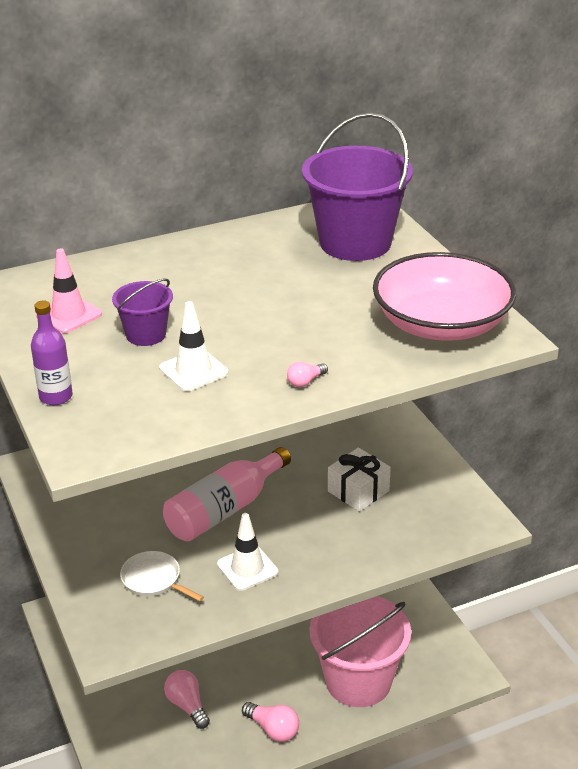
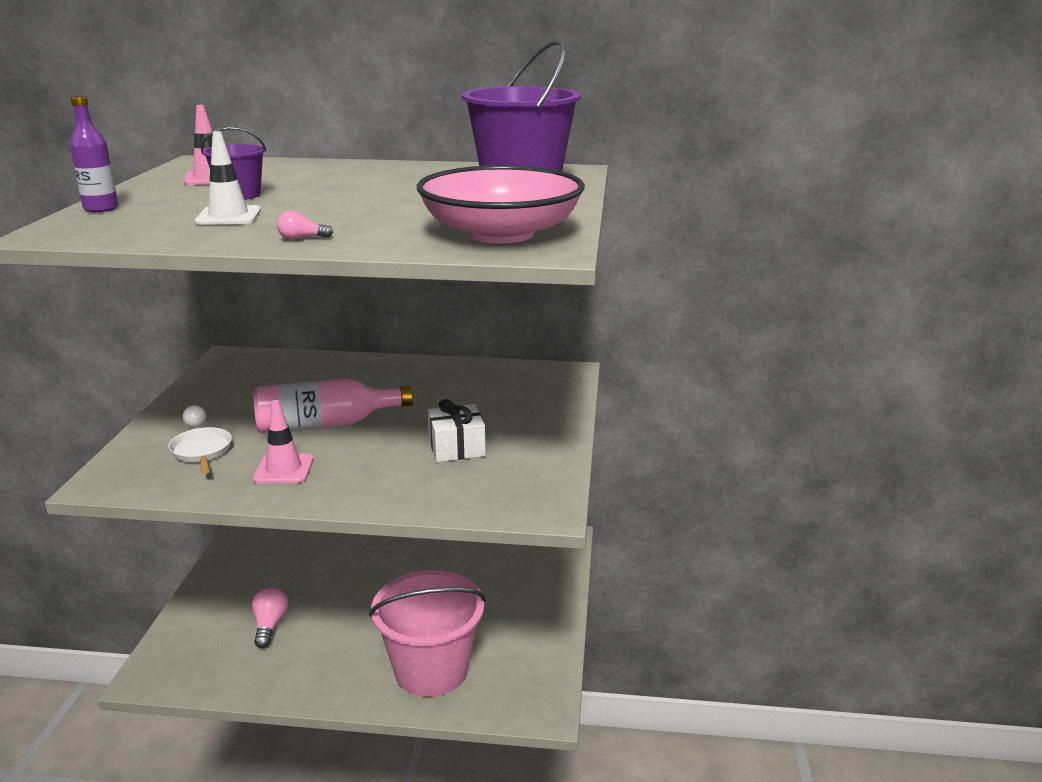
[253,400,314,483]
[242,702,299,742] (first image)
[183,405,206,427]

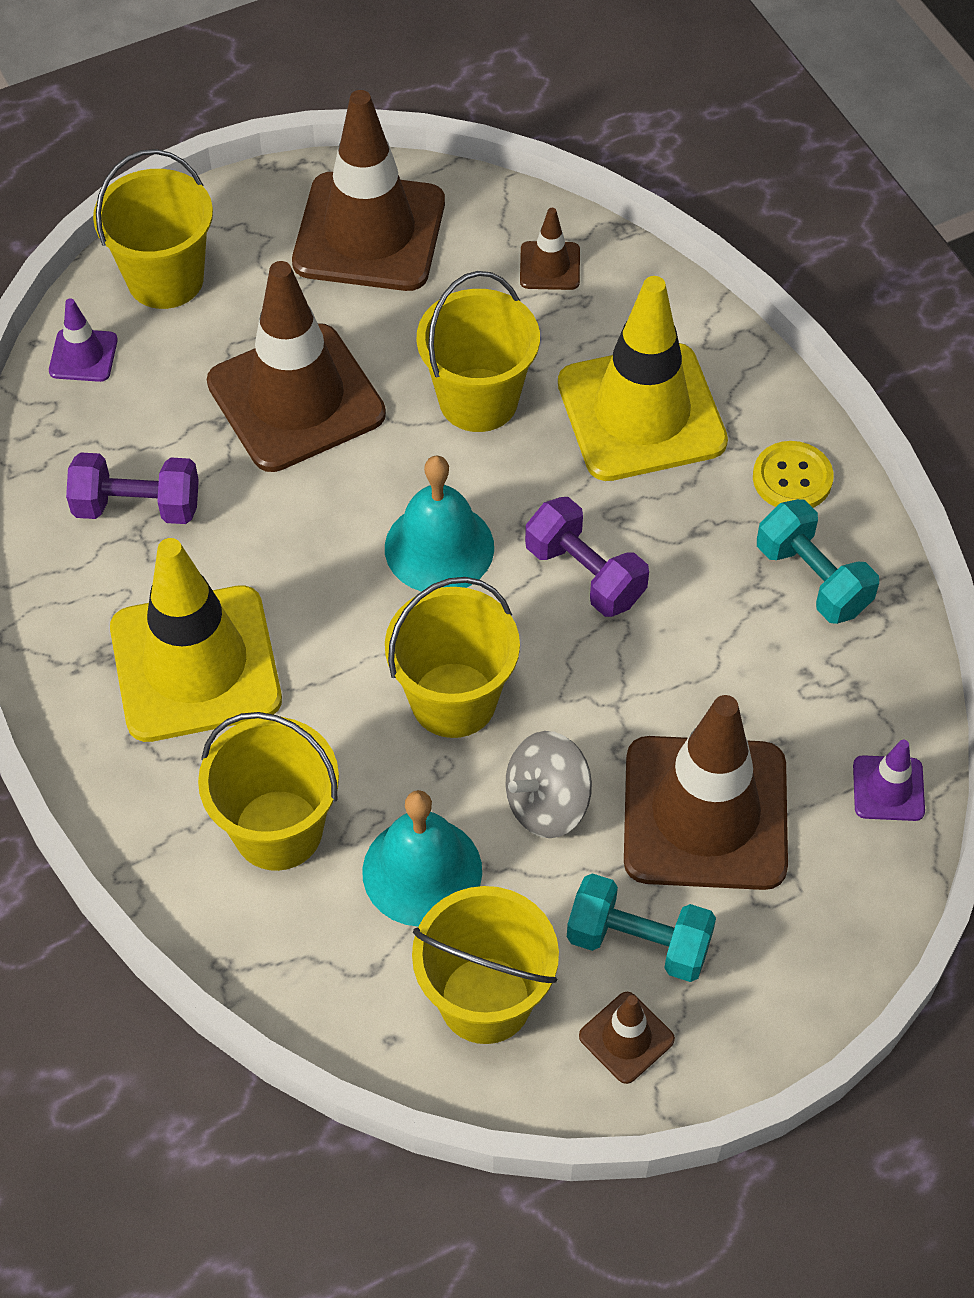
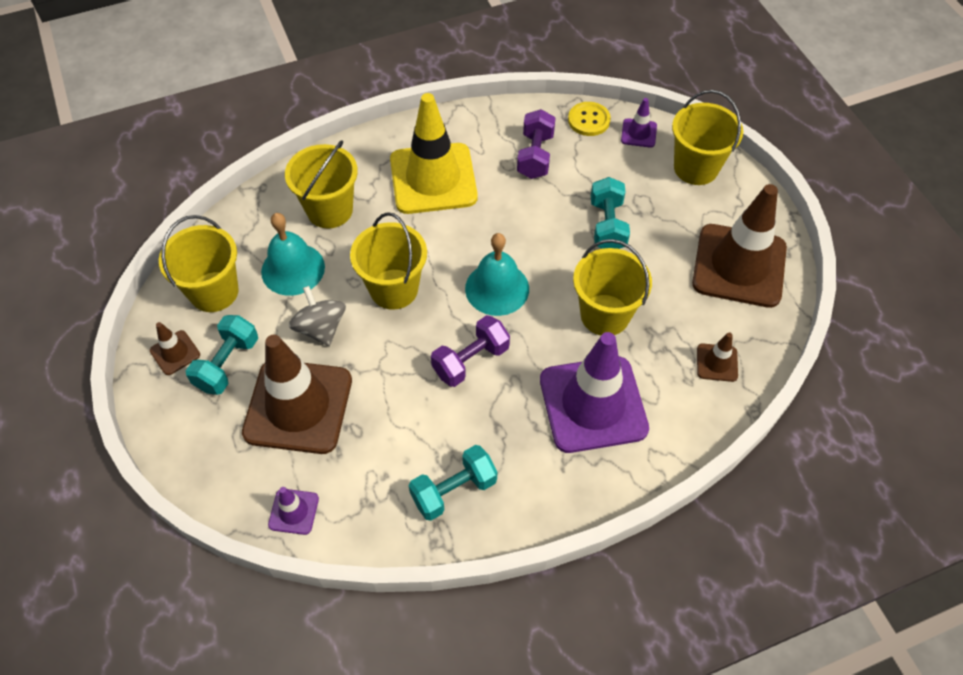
[591,177,630,249]
[540,332,649,453]
[568,102,611,136]

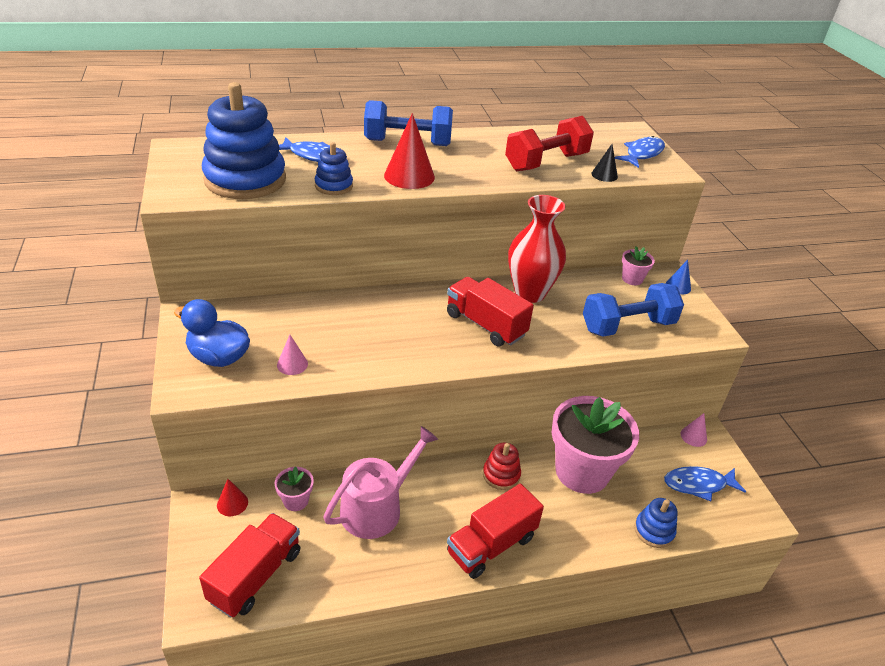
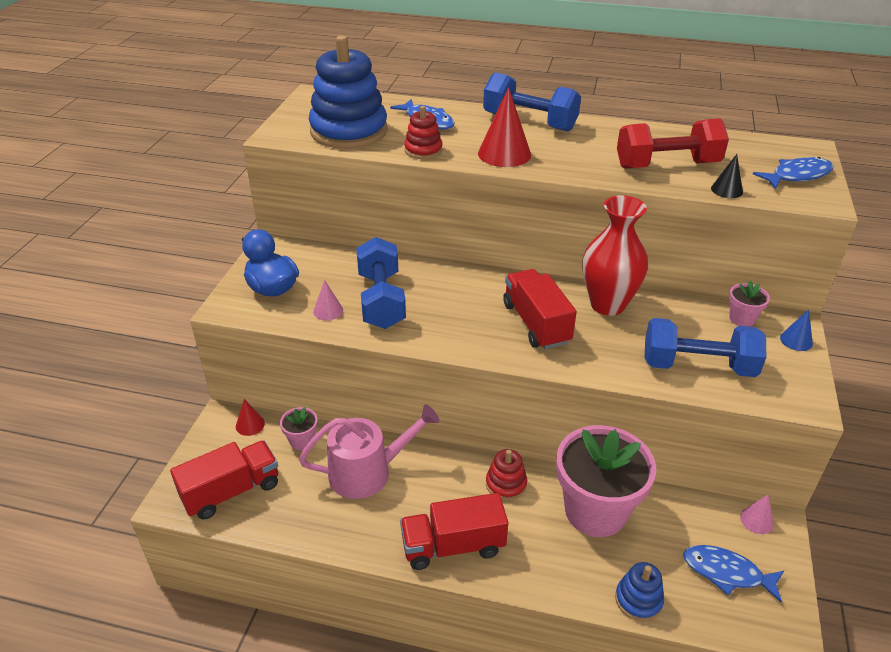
[404,106,443,159]
[356,237,406,329]

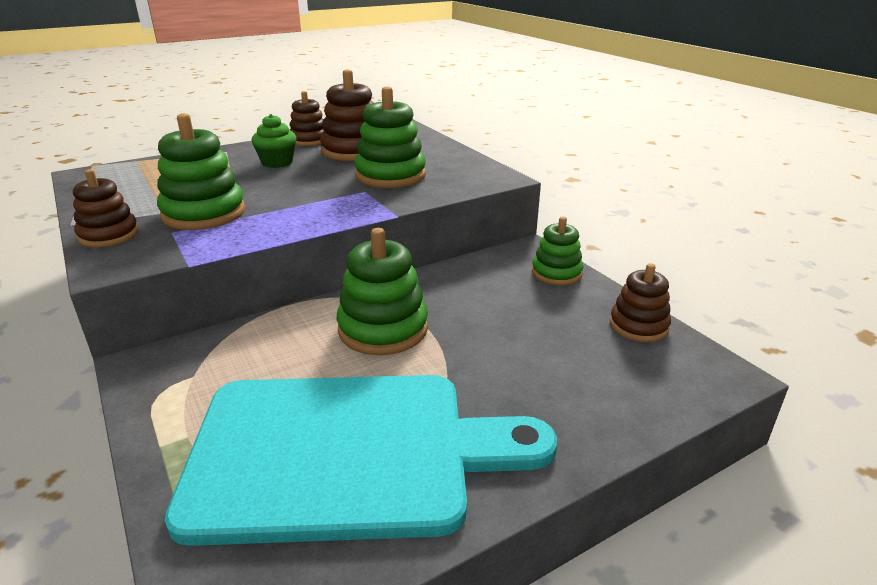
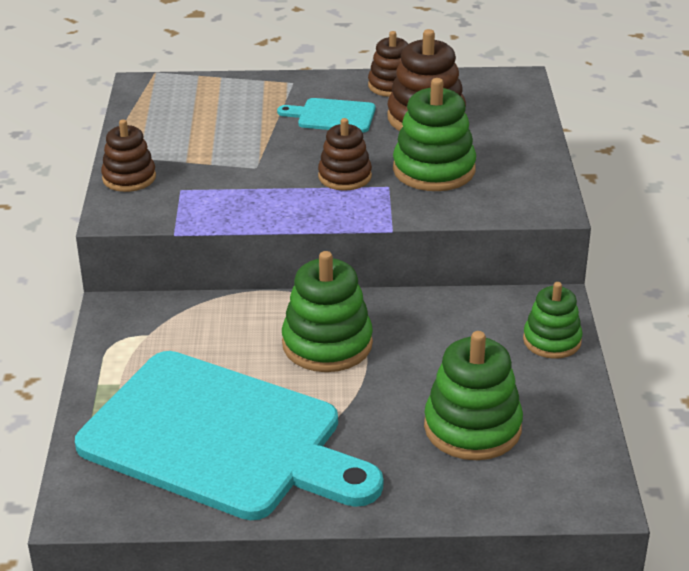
[424,331,523,460]
[277,98,376,133]
[318,118,372,191]

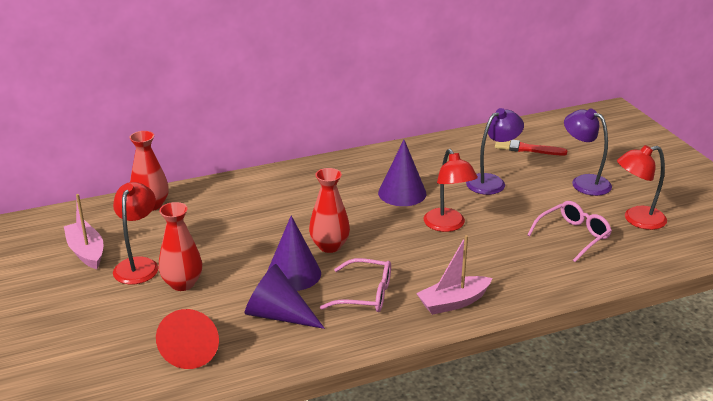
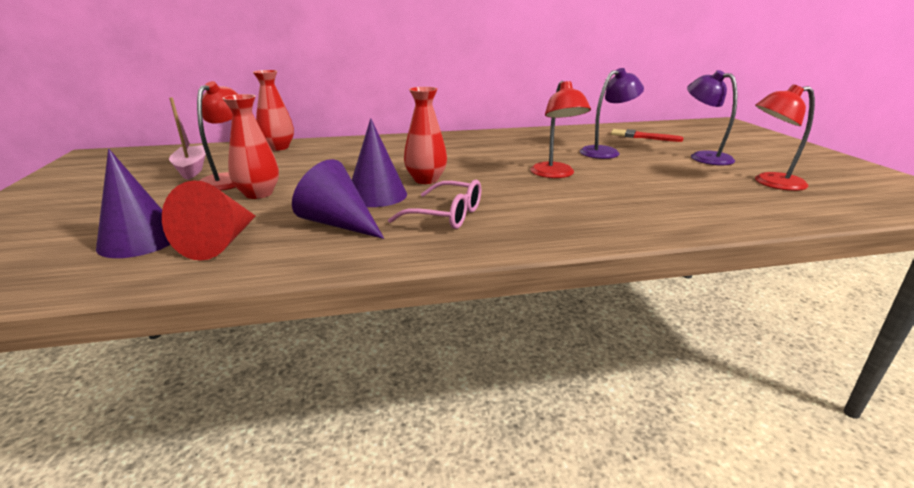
[96,149,171,258]
[416,235,492,315] (first image)
[527,201,612,262] (first image)

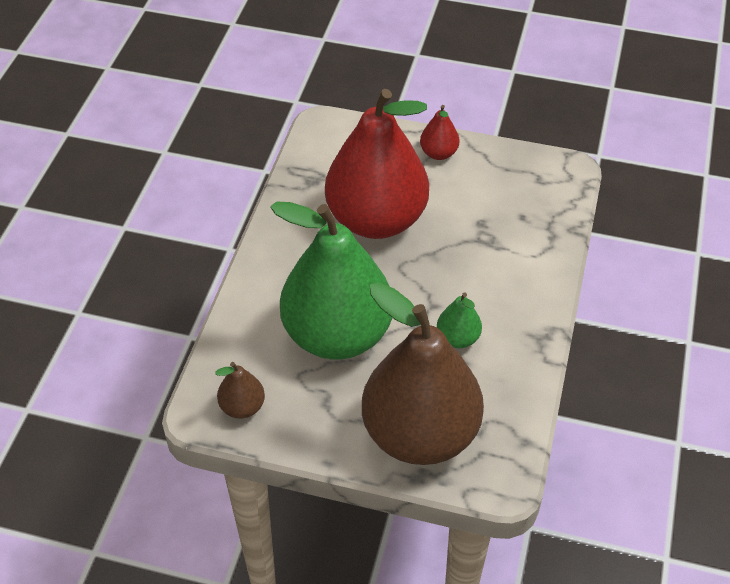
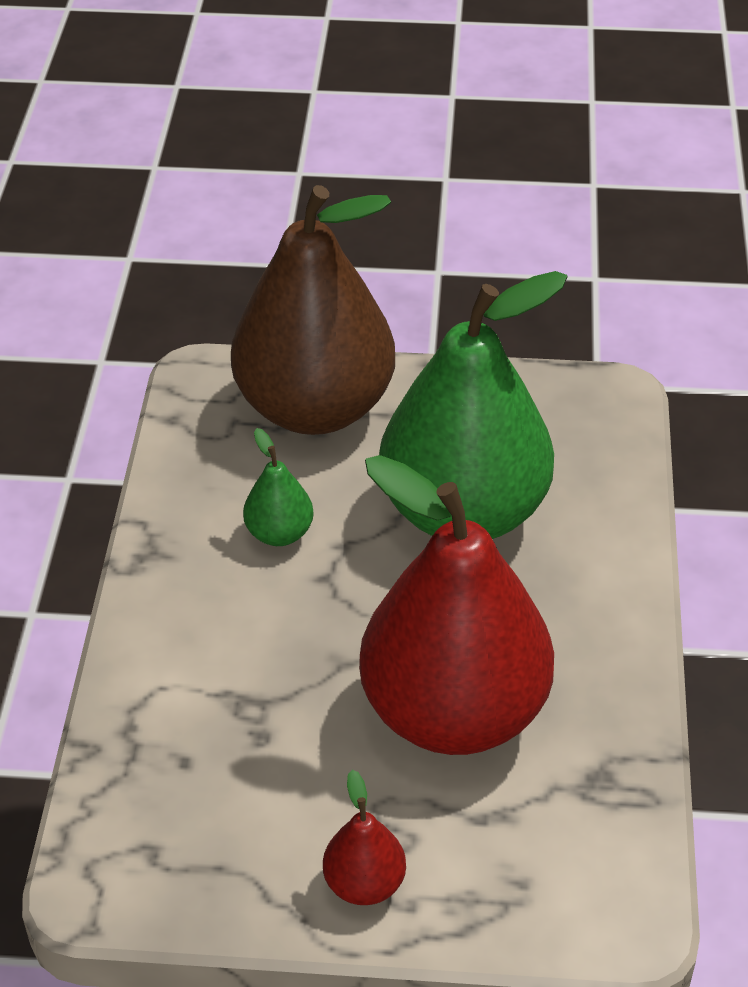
[215,362,265,419] (first image)

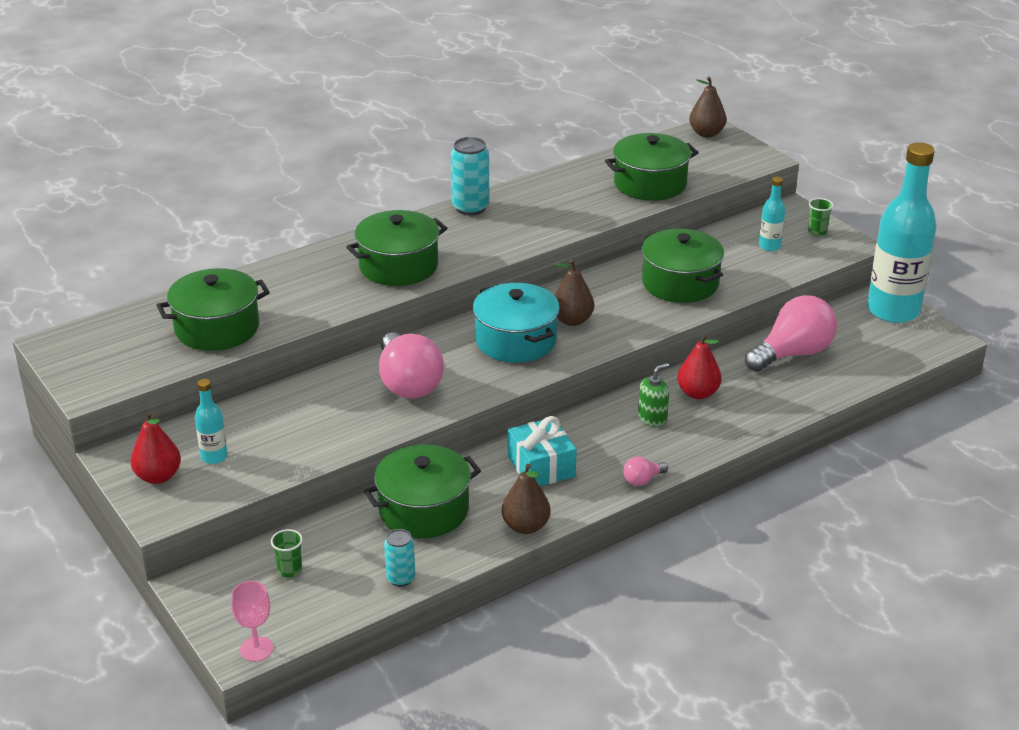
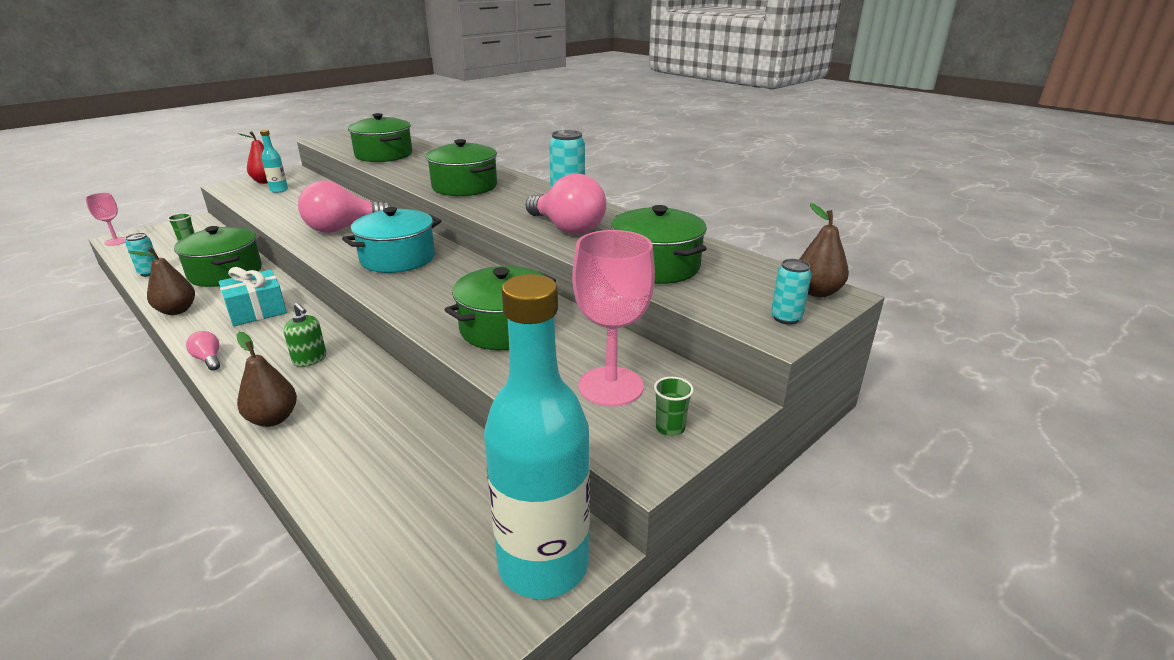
[237,332,297,427]
[677,333,722,399] (first image)
[526,174,607,234]
[572,230,655,407]
[771,259,812,325]

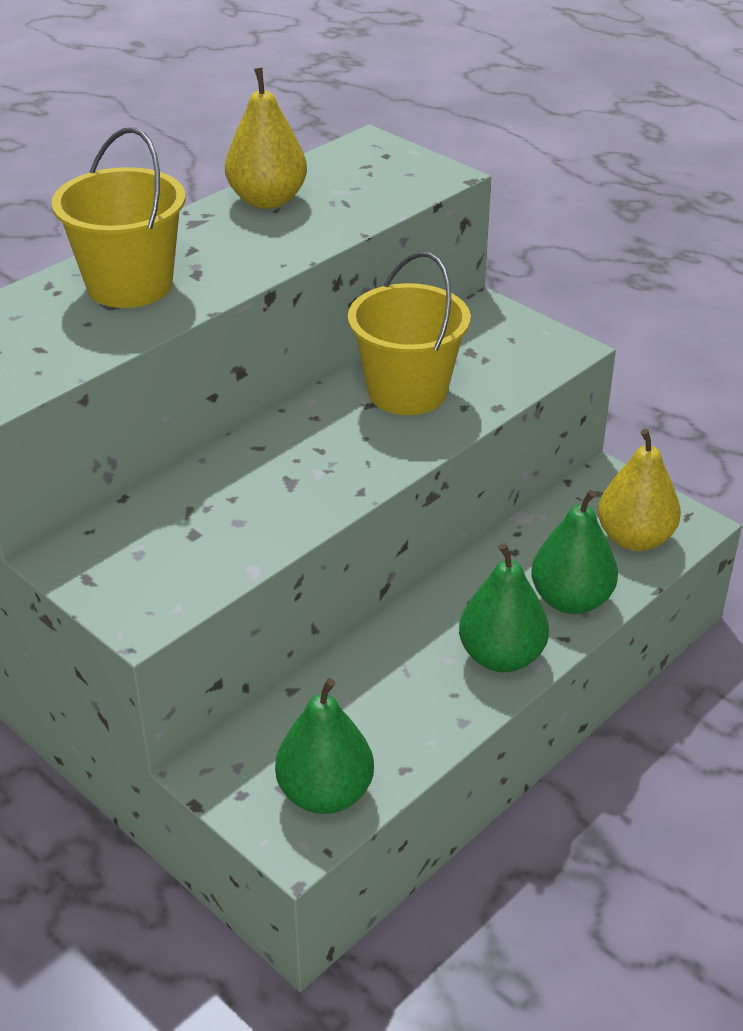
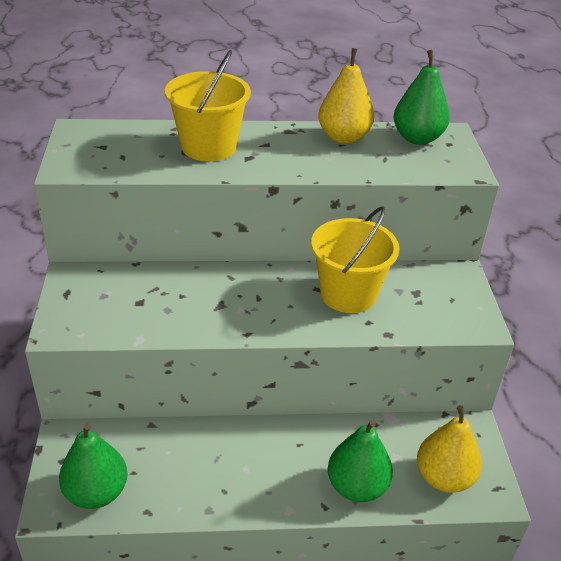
[393,50,450,145]

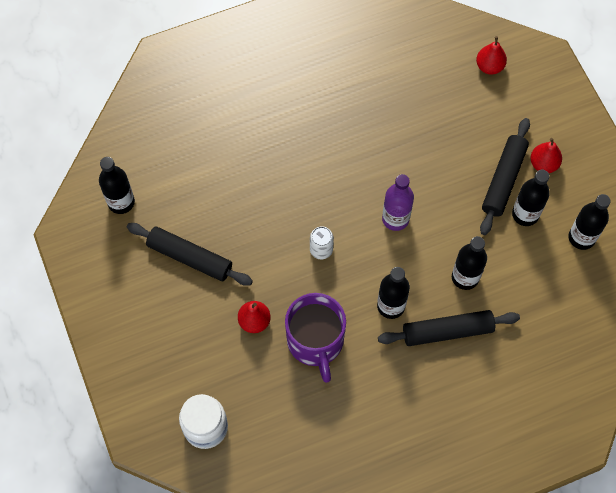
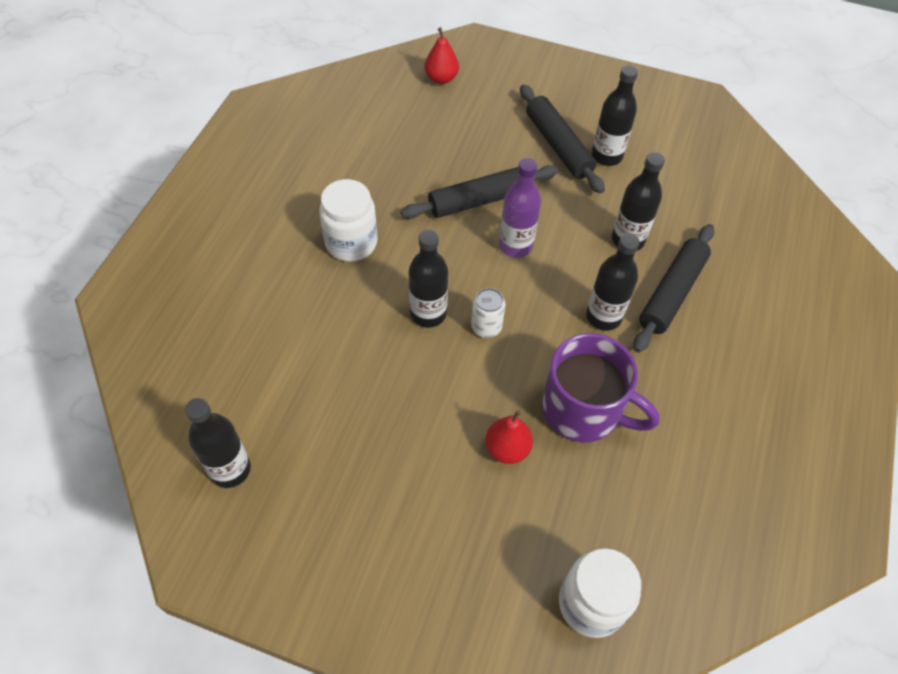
[401,165,558,219]
[531,138,562,173] (first image)
[409,230,448,328]
[319,179,378,262]

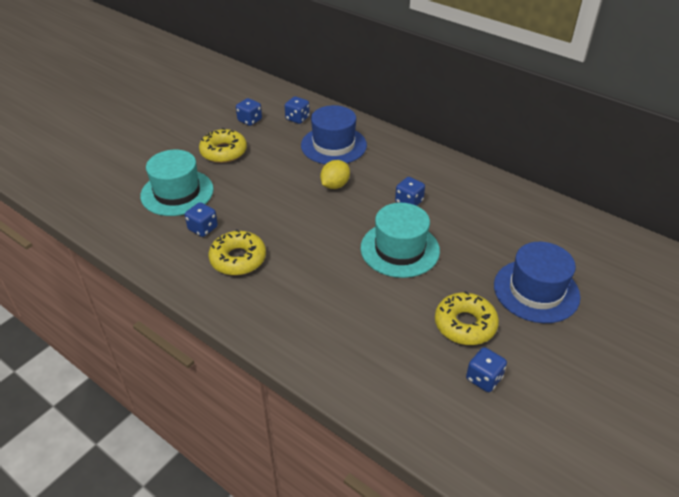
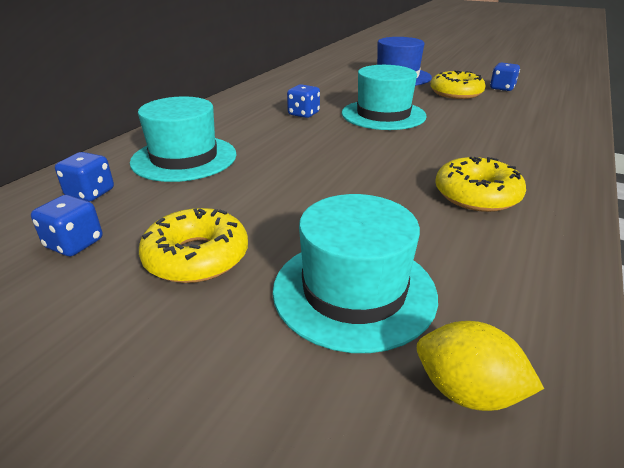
[185,202,218,237] (first image)
[130,96,237,182]
[417,321,544,411]

